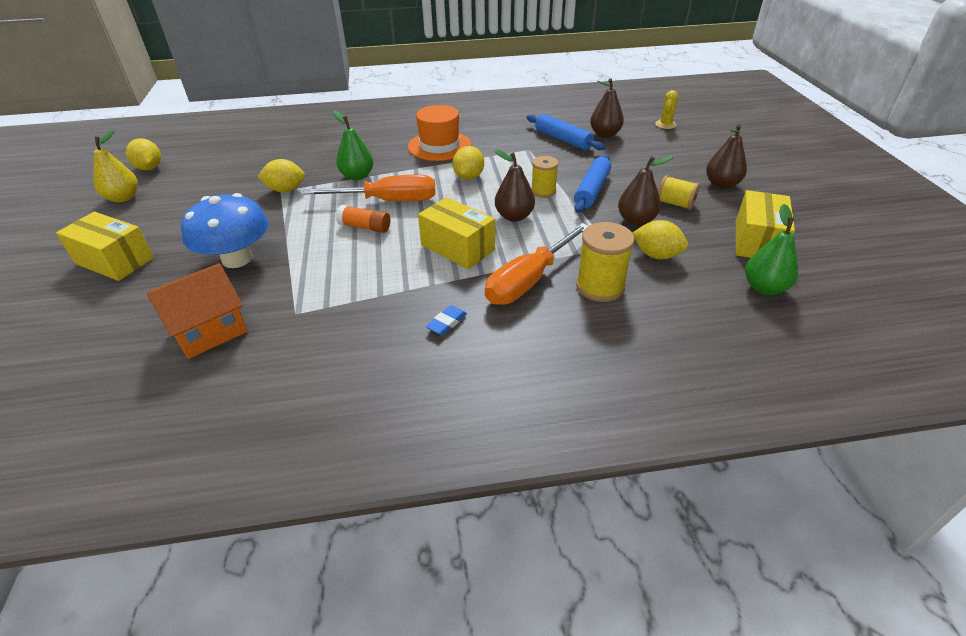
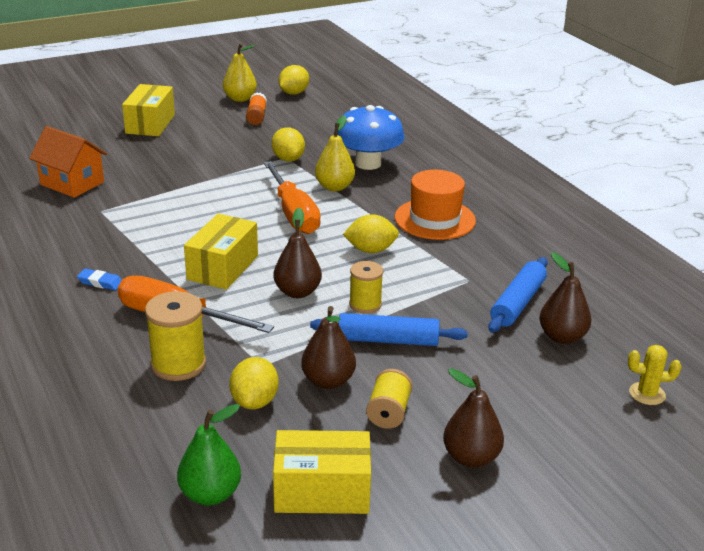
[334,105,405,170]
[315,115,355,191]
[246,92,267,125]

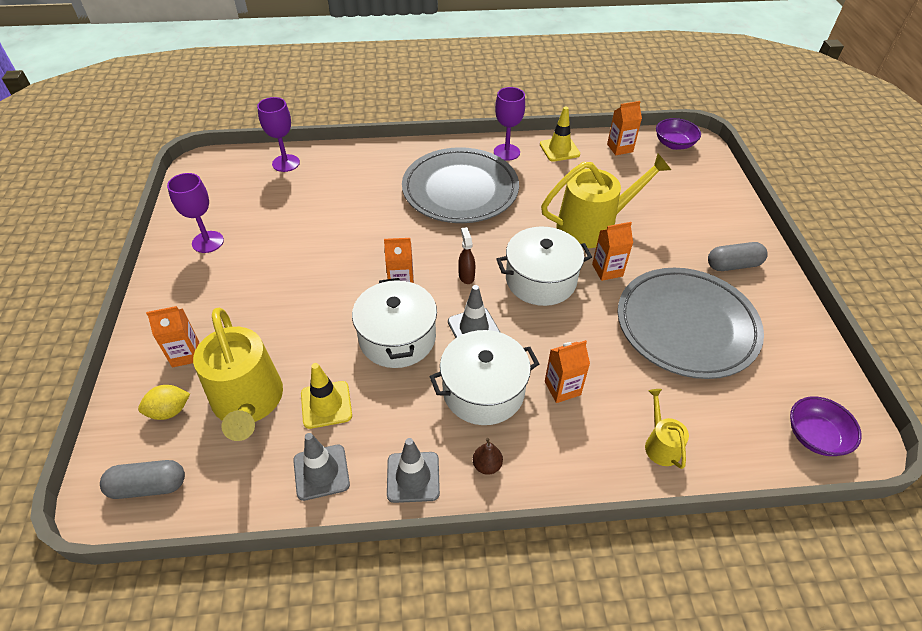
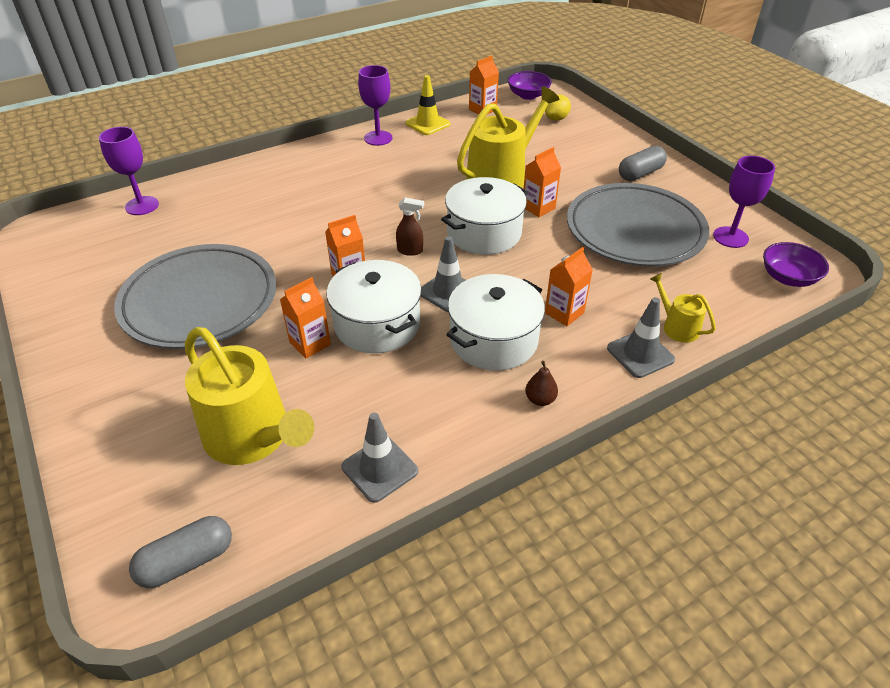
[545,95,571,121]
[280,277,331,359]
[713,156,775,248]
[301,363,352,429] (first image)
[607,297,675,378]
[114,244,276,349]
[396,198,424,256]

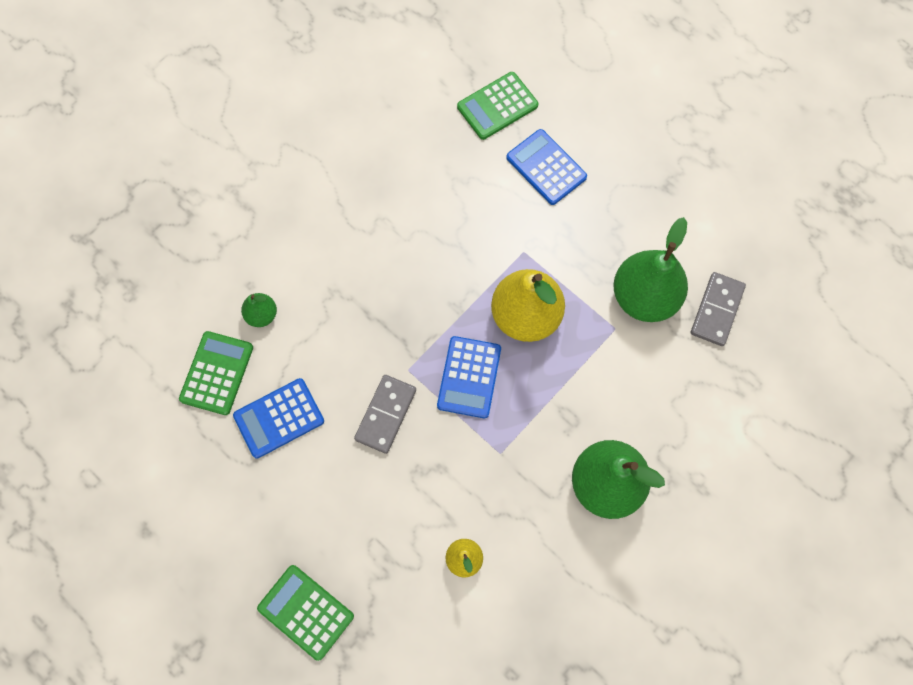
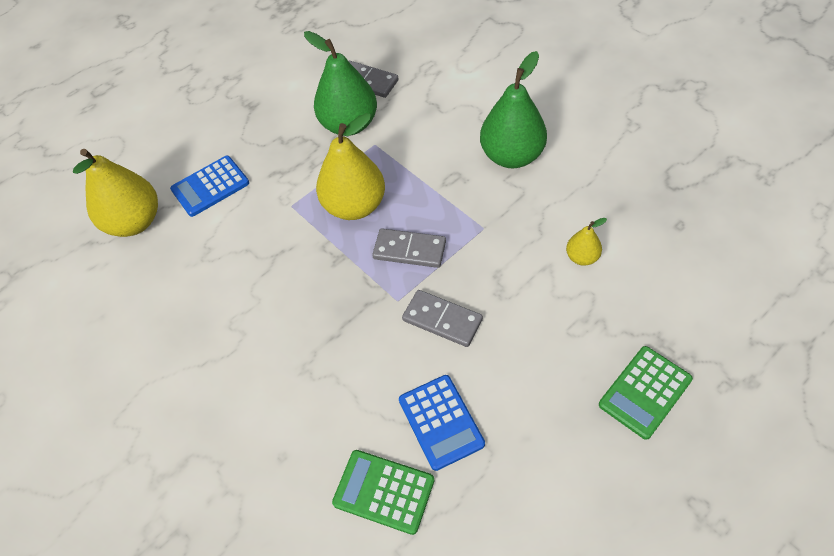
[241,293,277,327] (first image)
[372,229,446,268]
[73,149,158,237]

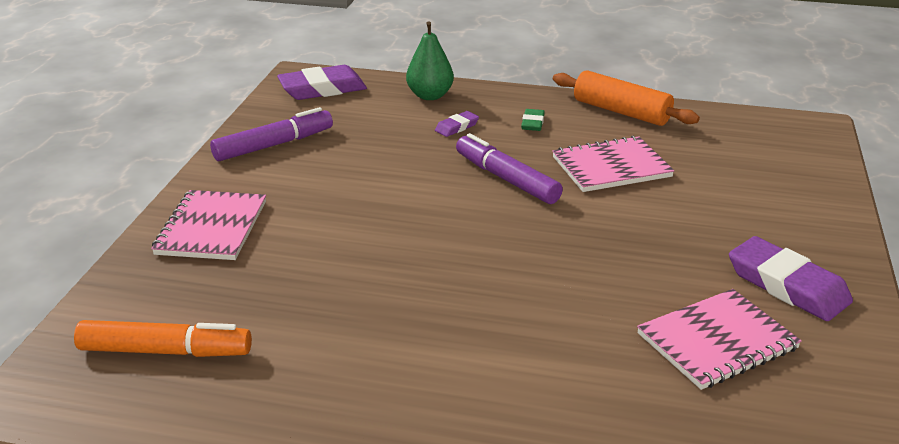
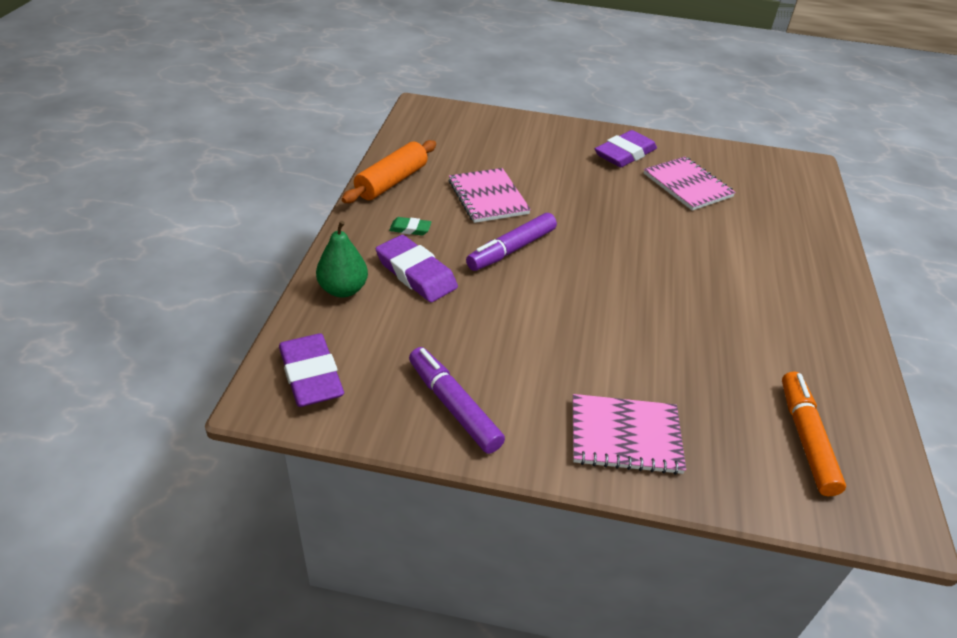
[376,235,458,302]

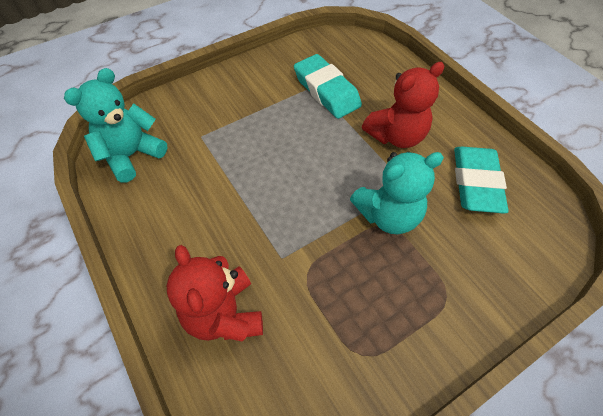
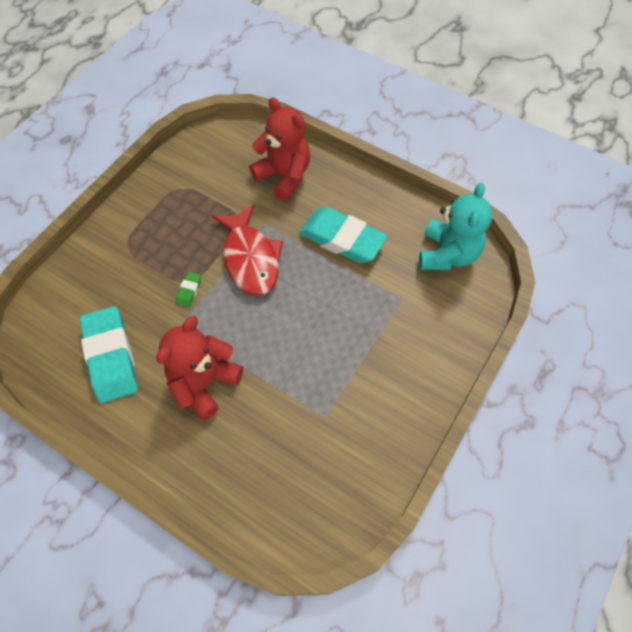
[299,207,387,263]
[176,272,201,307]
[212,204,283,296]

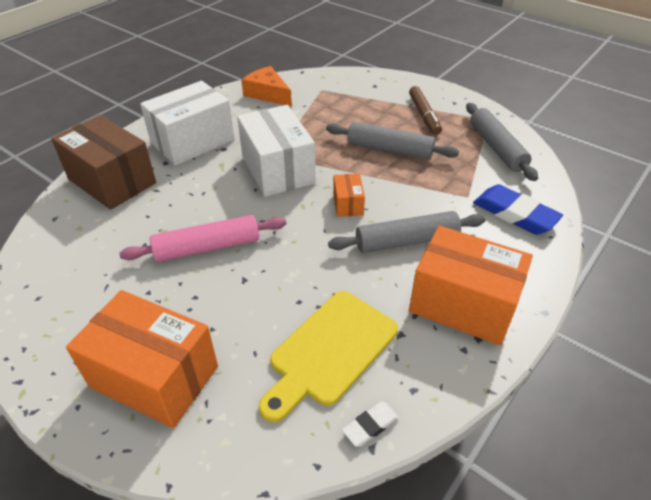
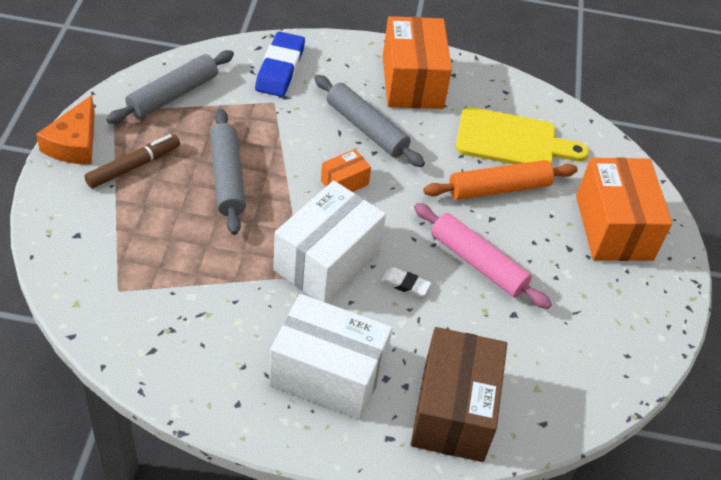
[36,95,95,165]
[381,267,431,297]
[423,160,578,200]

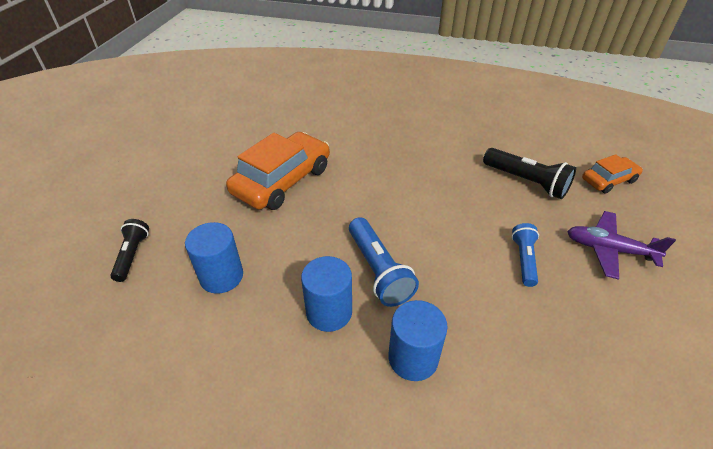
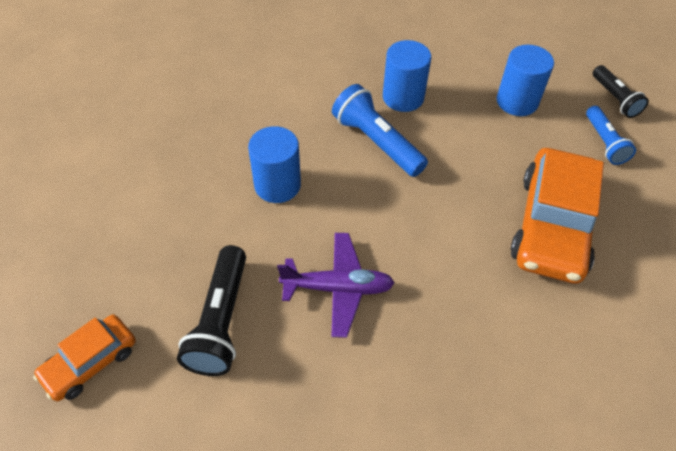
[248,126,301,203]
[177,245,246,376]
[586,106,636,165]
[277,233,395,338]

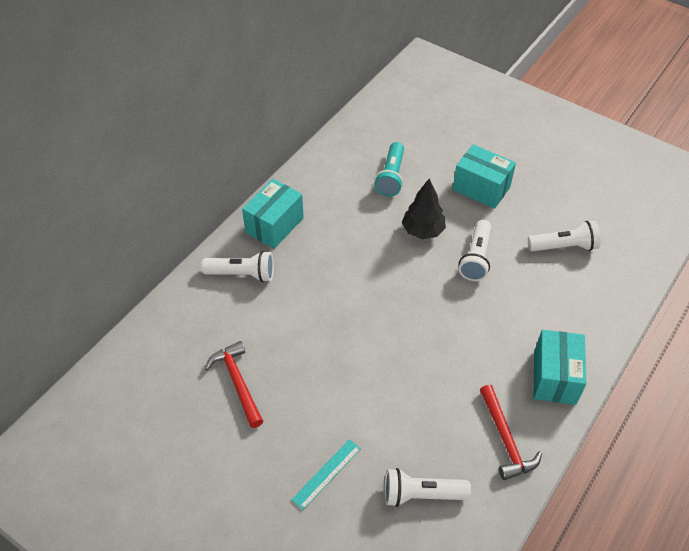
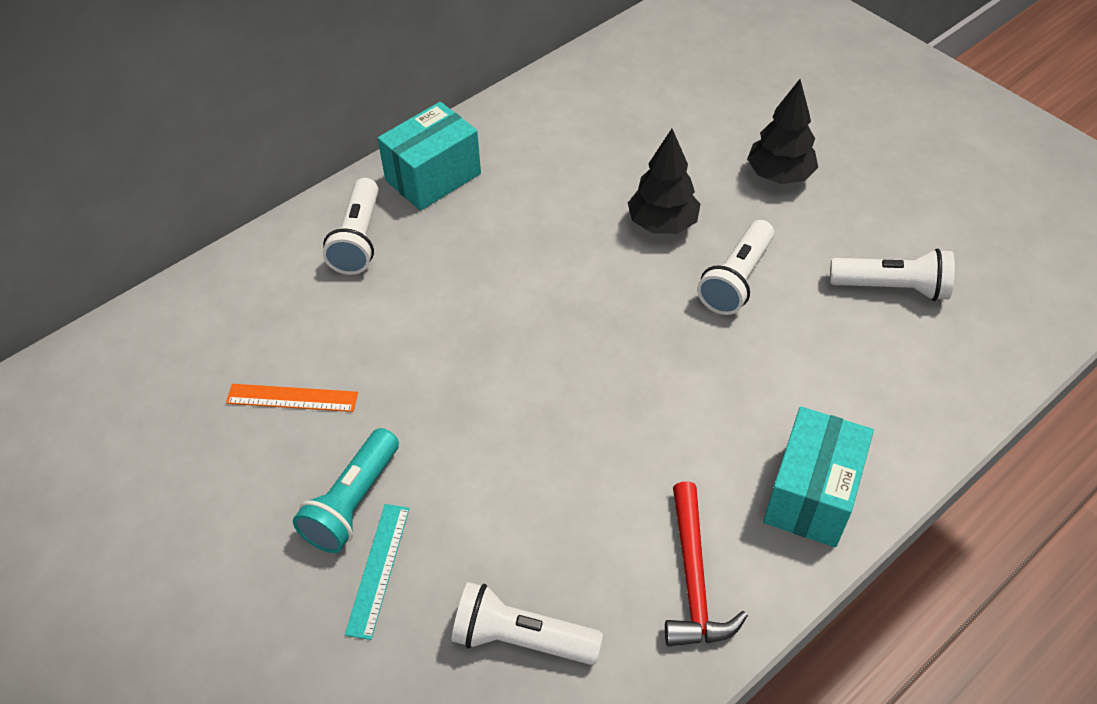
[323,178,379,275]
[226,384,358,412]
[345,504,409,640]
[293,428,399,553]
[747,79,818,184]

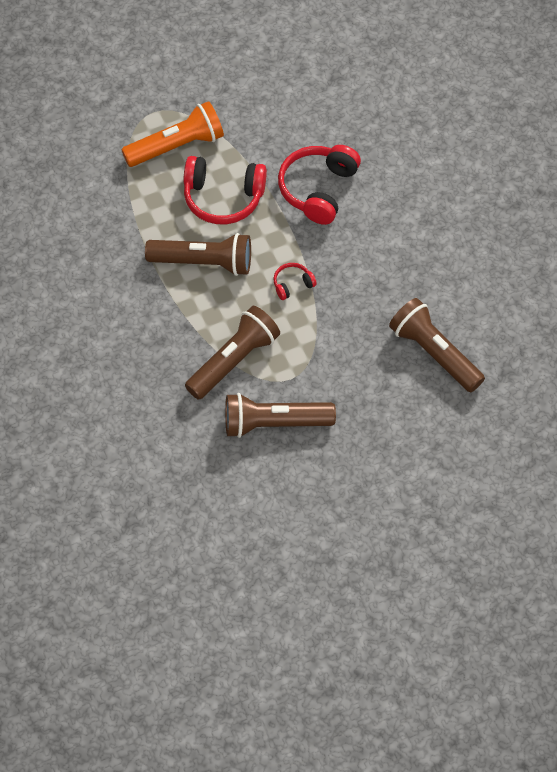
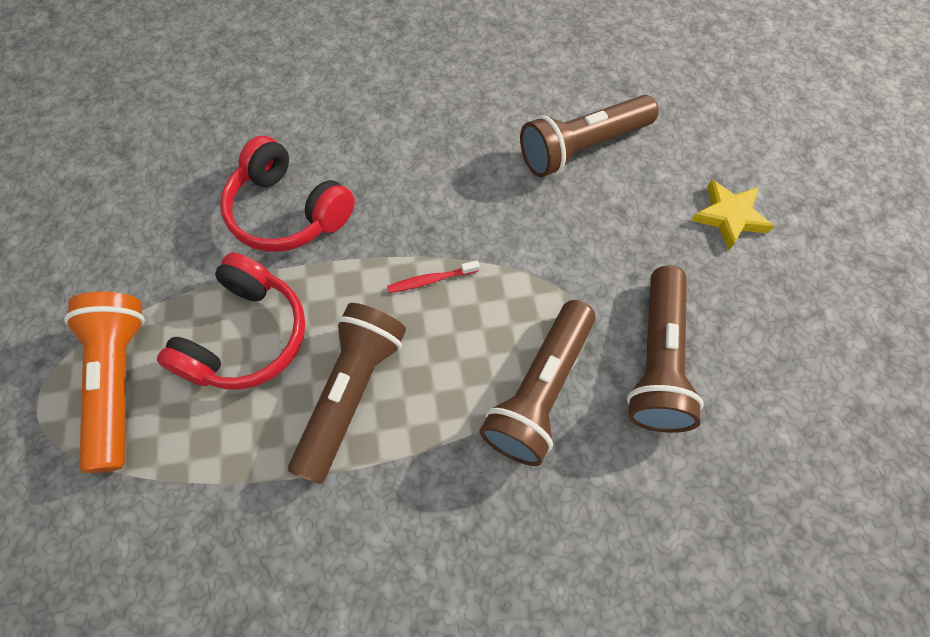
[479,300,596,466]
[387,260,480,293]
[691,180,774,250]

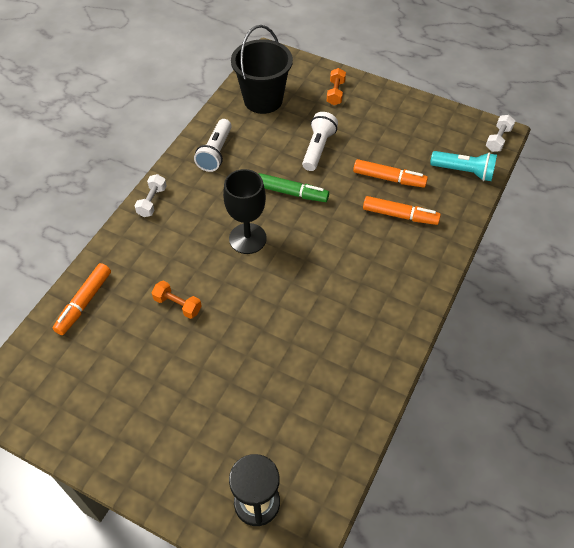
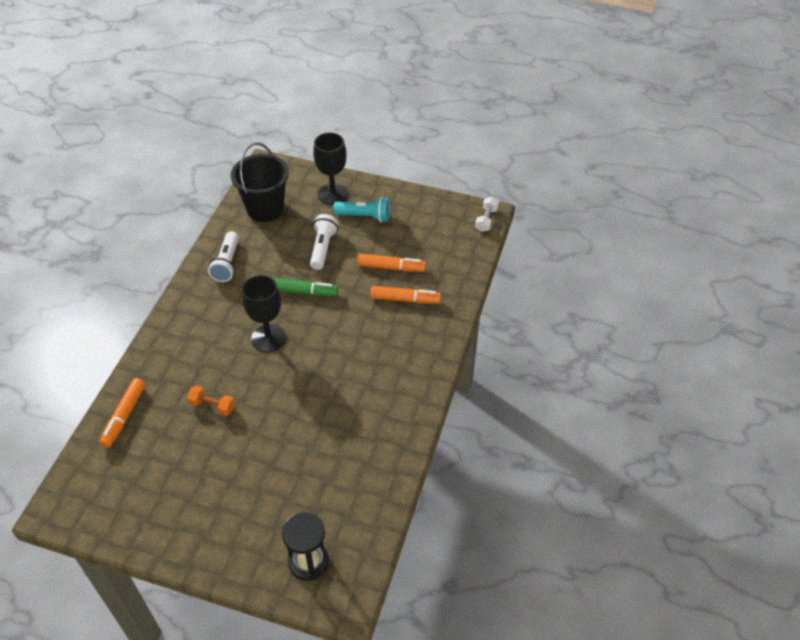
[134,174,167,217] (first image)
[313,133,348,205]
[333,197,390,222]

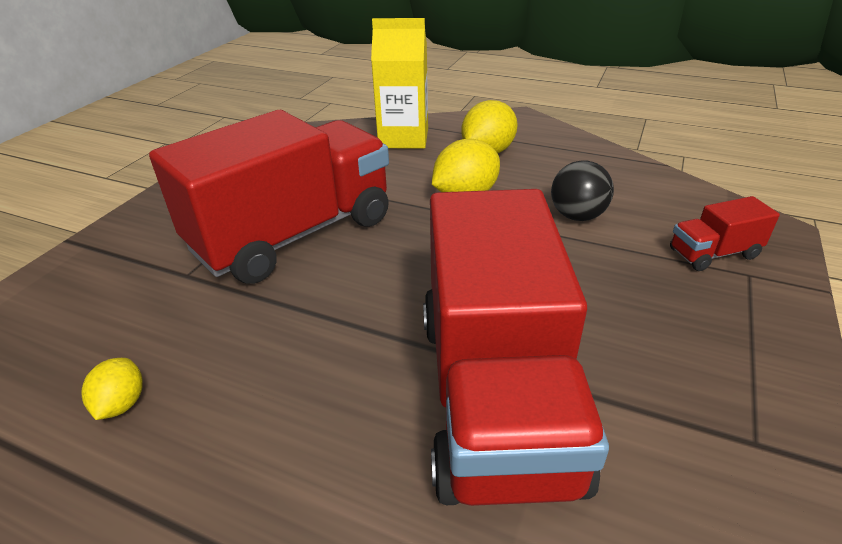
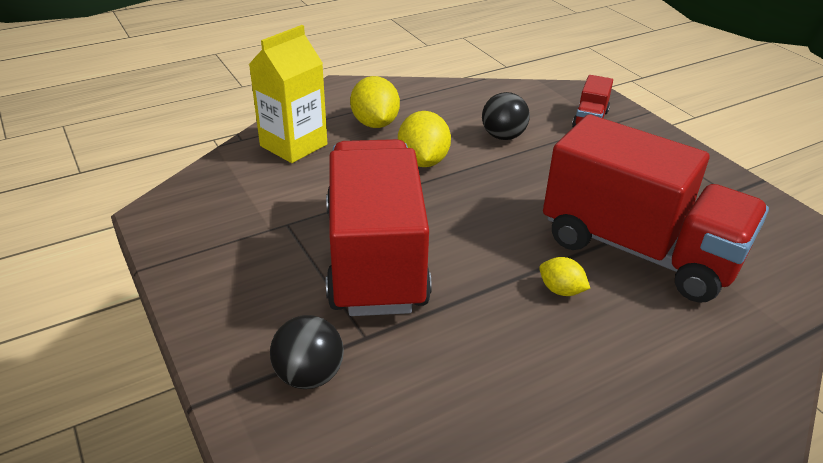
[539,257,590,296]
[270,315,344,389]

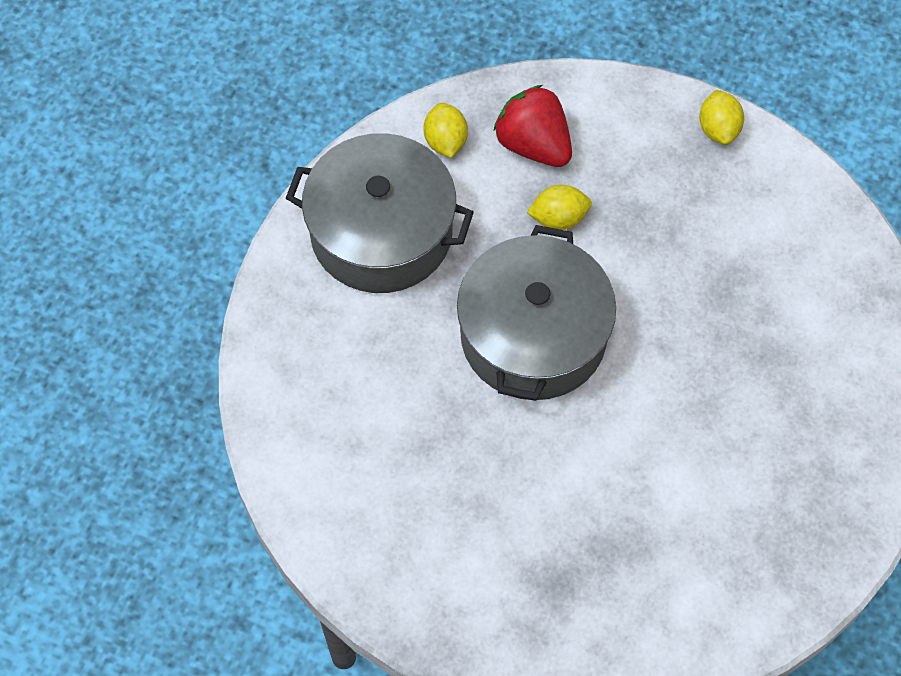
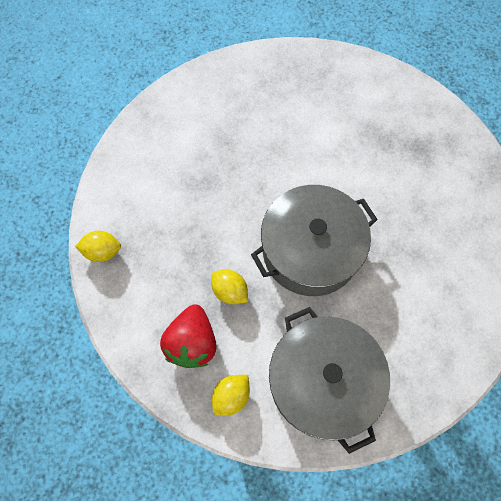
[75,231,121,262]

